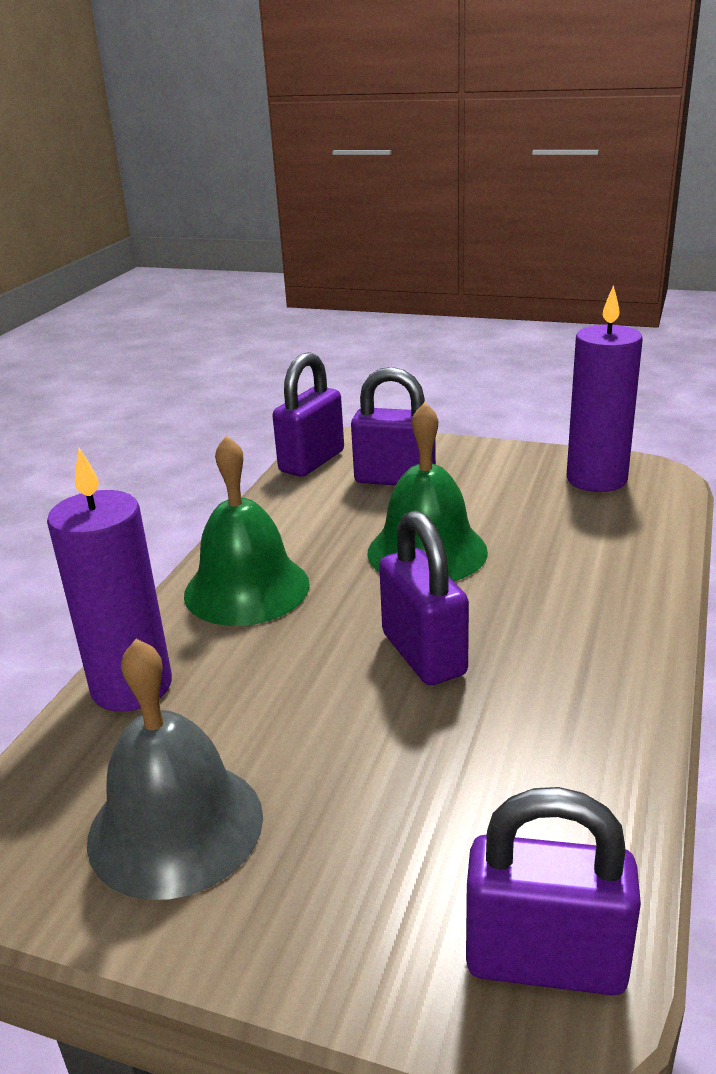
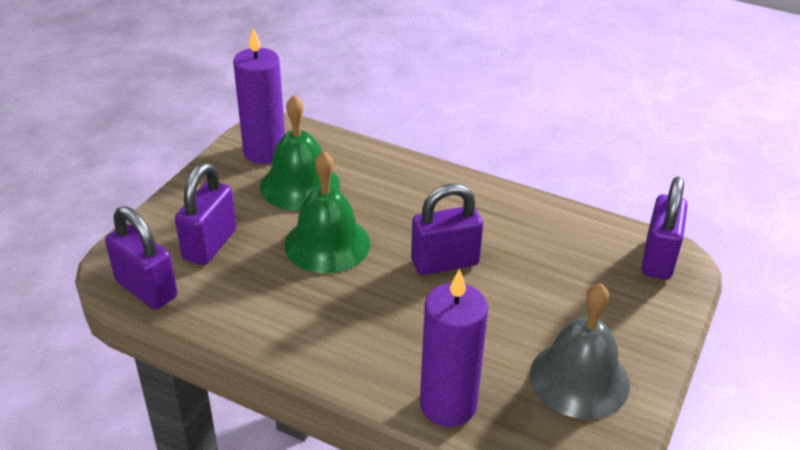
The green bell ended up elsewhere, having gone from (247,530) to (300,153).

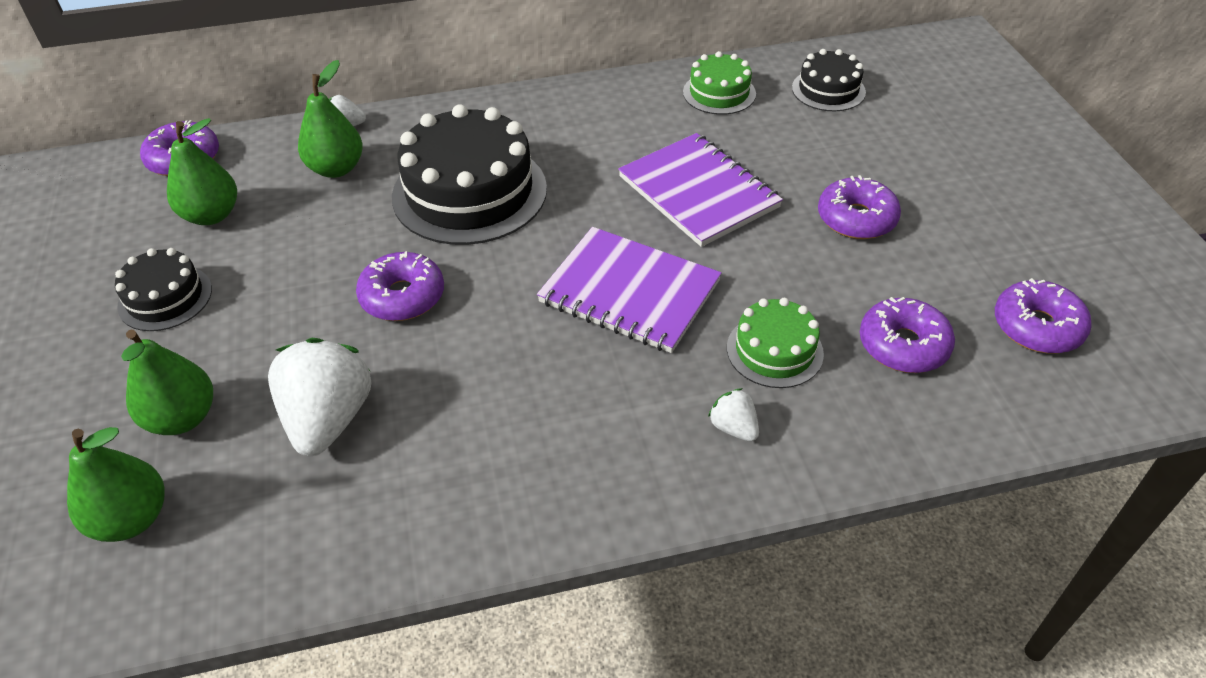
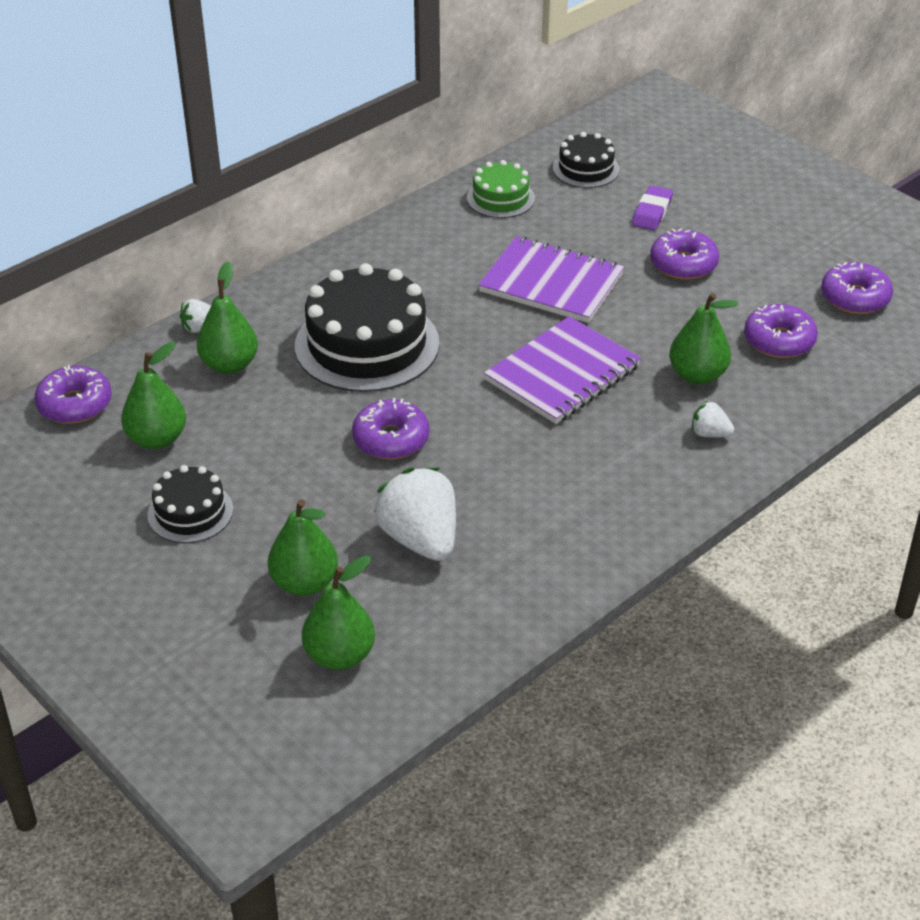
The purple exercise book at (629,290) ended up facing another way, 45 degrees counterclockwise from before.
Where the green cake stood at (775,343), the green pear came to stand at (703,338).
The second view gained the purple gum eraser at (652,207).

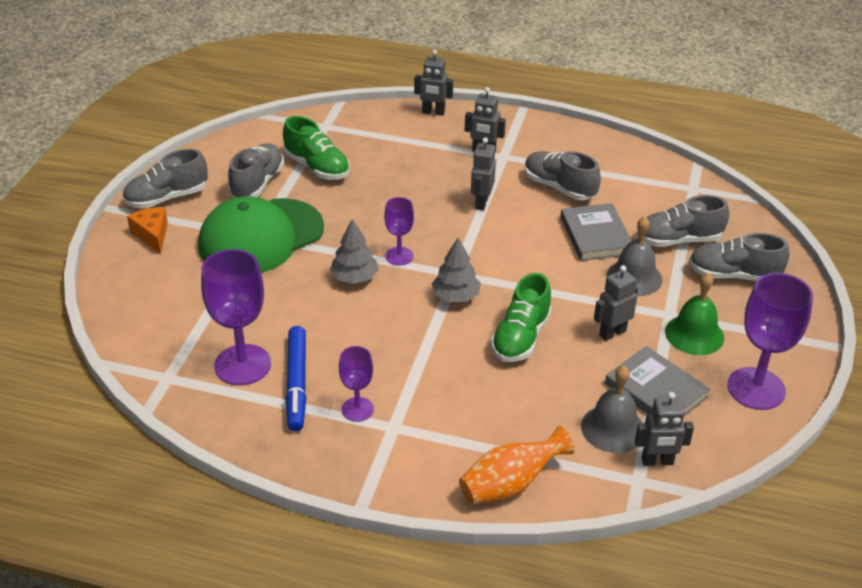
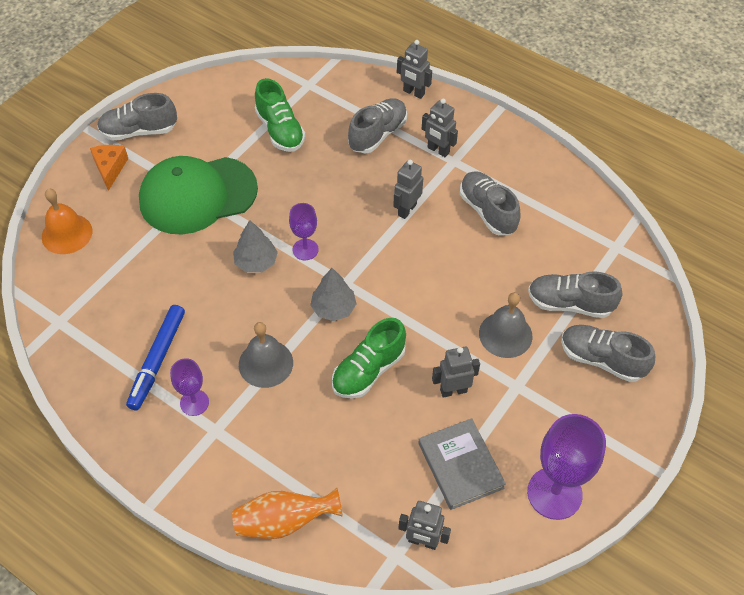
The ash-grey shoe ended up elsewhere, having gone from (256,170) to (377,125).
The second view lost the ash-grey hardcover at (596,232).
The second view lost the purple wine glass at (236,317).
The second view lost the green bell at (694,313).
The ash-grey bell ended up elsewhere, having gone from (612,409) to (266,355).
The second view gained the orange bell at (67,221).

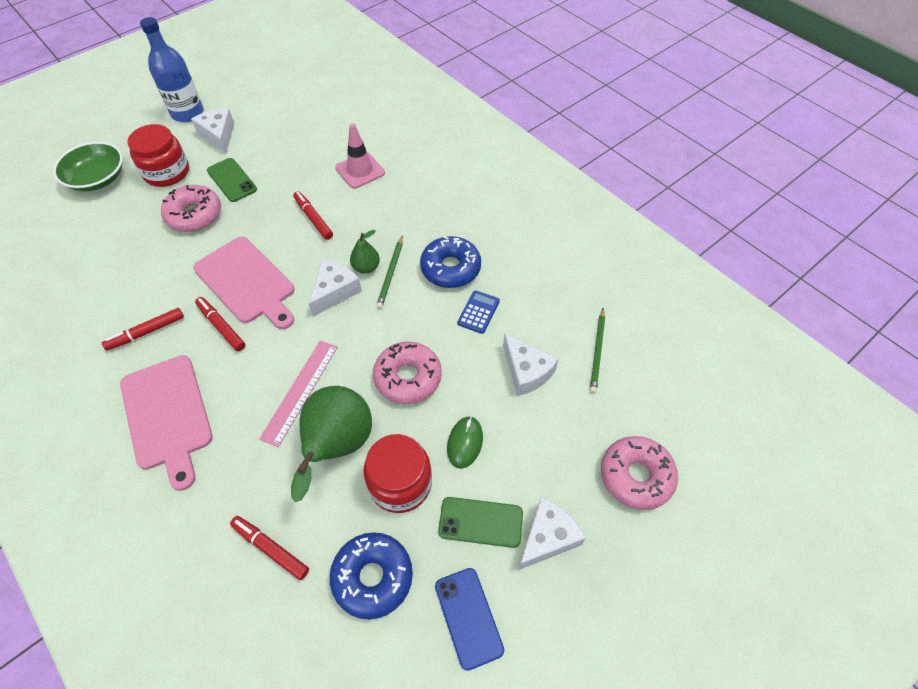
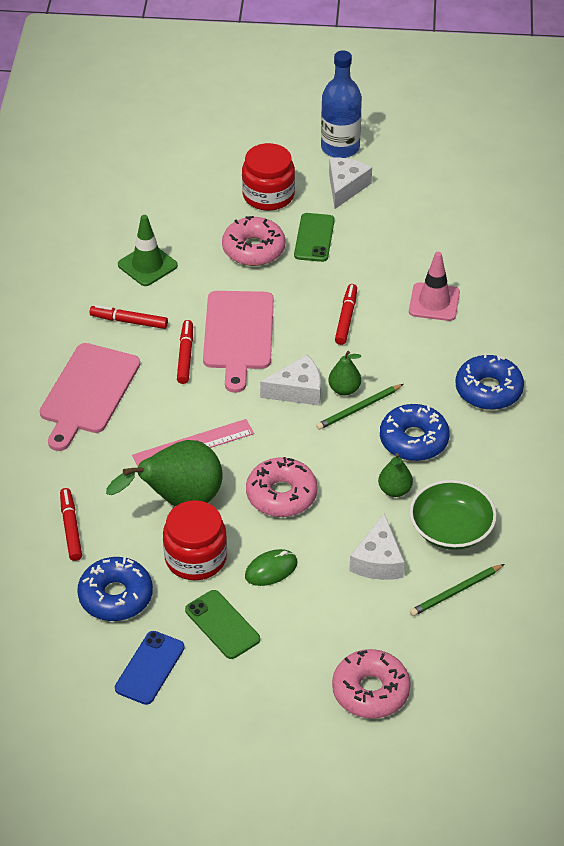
The green bowl ended up elsewhere, having gone from (88,166) to (453,515).
Where the blue calculator stood at (478,312), the green pear came to stand at (395,475).
The second view lost the pure white cheese wedge at (552,533).
The second view gained the green traffic cone at (148,250).
The second view gained the blue donut at (490,381).

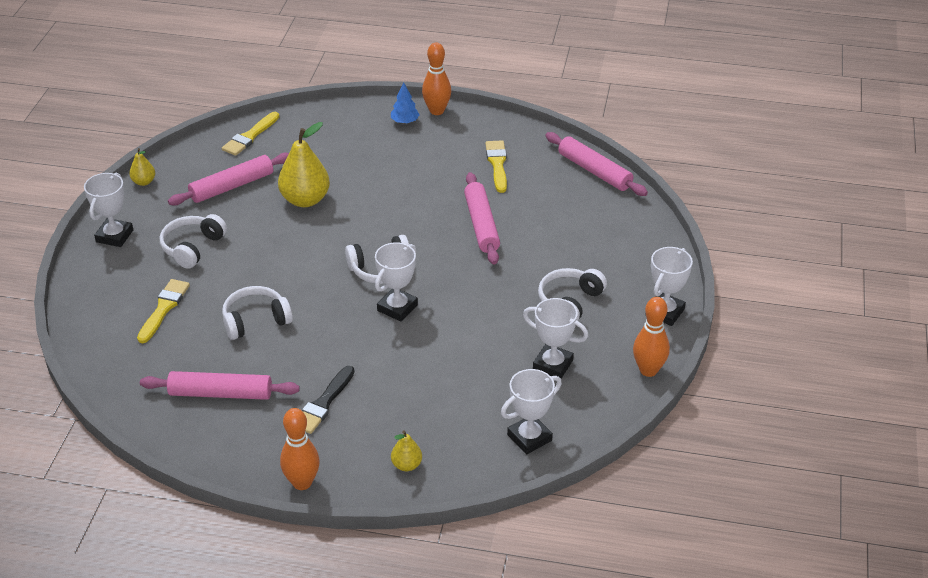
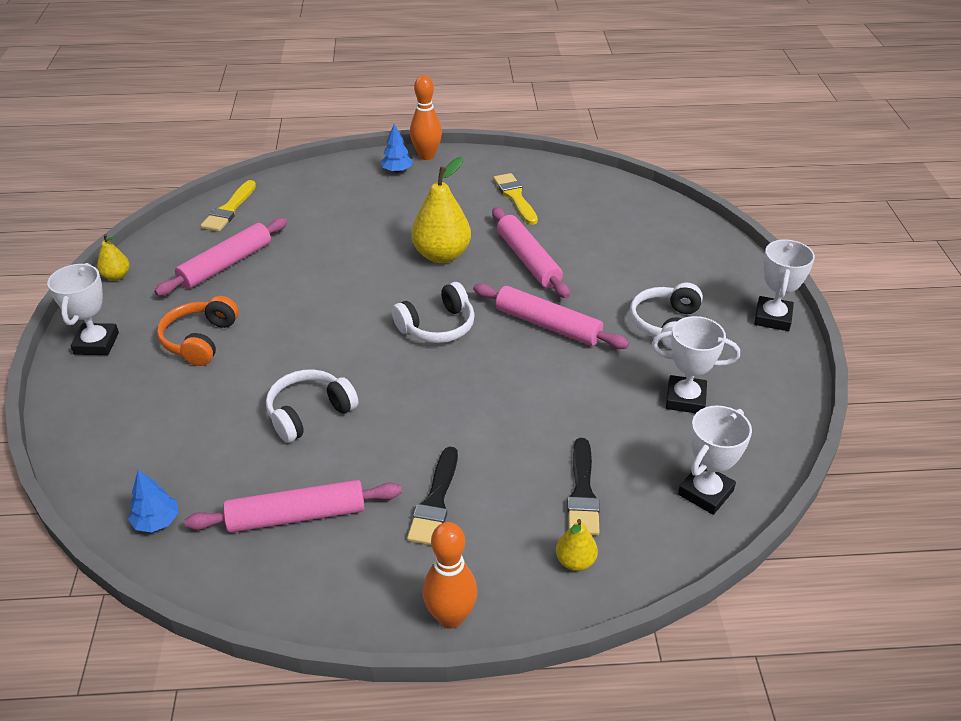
The yellow pear ended up elsewhere, having gone from (304,164) to (441,210).
The rose-pink dough roller ended up elsewhere, having gone from (597,164) to (551,316).
What was the pure white headset at (193,241) turned into the orange headset at (198,331).
The second view lost the pure white award cup at (396,282).
The second view lost the yellow paint brush at (163,311).
The second view lost the orange bowling pin at (651,337).
The second view gained the black paint brush at (583,487).
The second view gained the blue fir tree at (153,501).

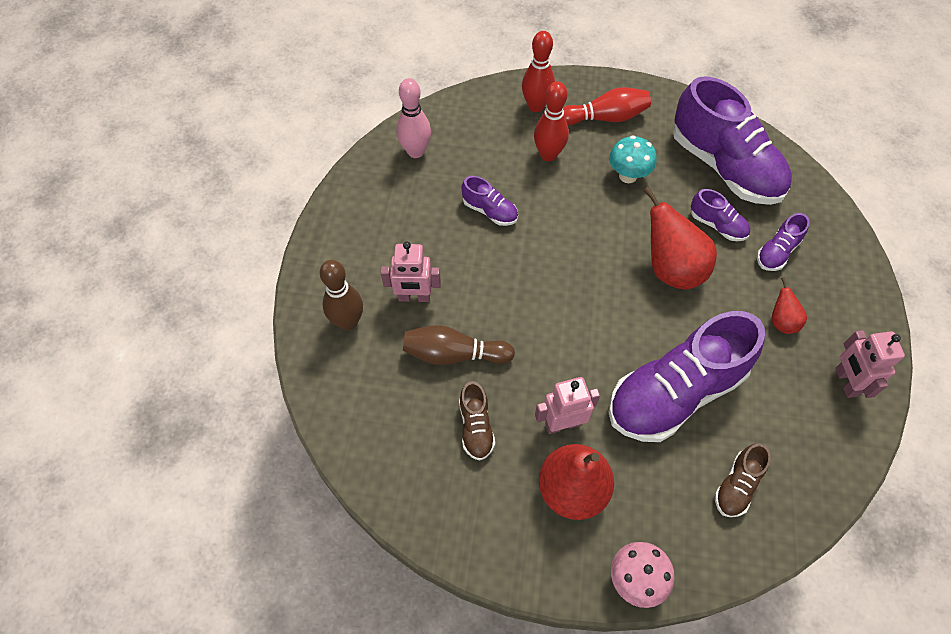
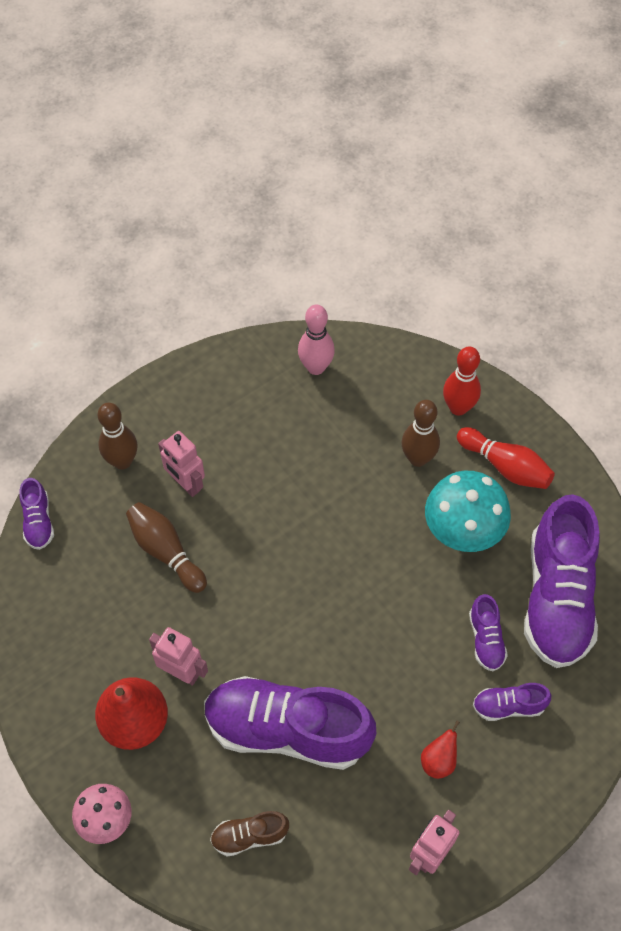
What was the crimson bowling pin at (551,121) turned into the russet bowling pin at (420,433).
The size of the turquoise toadstool at (632,159) changed by a factor of 1.61.
The purple shoe ended up elsewhere, having gone from (489,201) to (36,514).
The second view lost the crimson pear at (680,238).
The second view lost the russet shoe at (477,421).

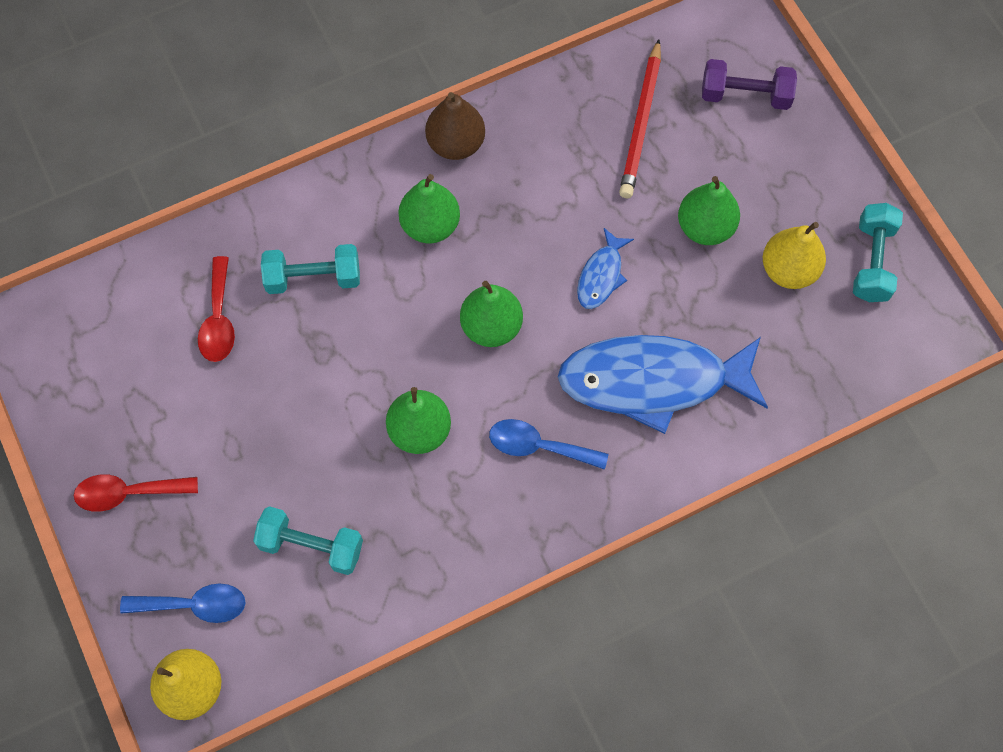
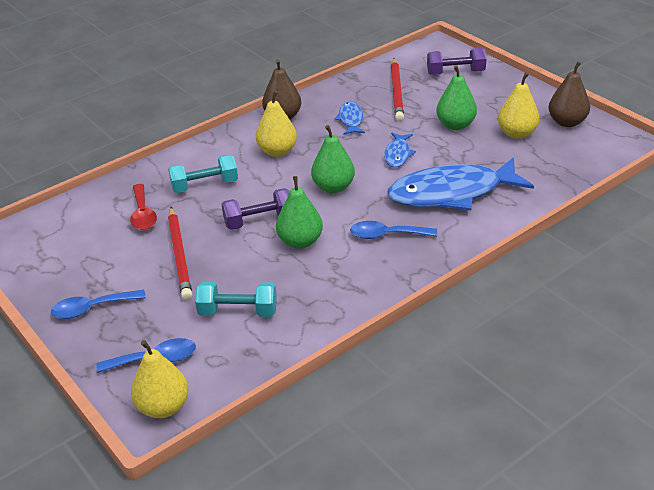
What was the green pear at (429,208) turned into the yellow pear at (276,124).
Where the turquoise dumbbell stood at (878,252), the russet pear came to stand at (569,94).
What was the crimson tablespoon at (136,493) turned into the blue tablespoon at (98,304).
The second view gained the blue fish at (350,118).
The second view gained the purple dumbbell at (256,209).
The second view gained the crimson wooden pencil at (180,254).

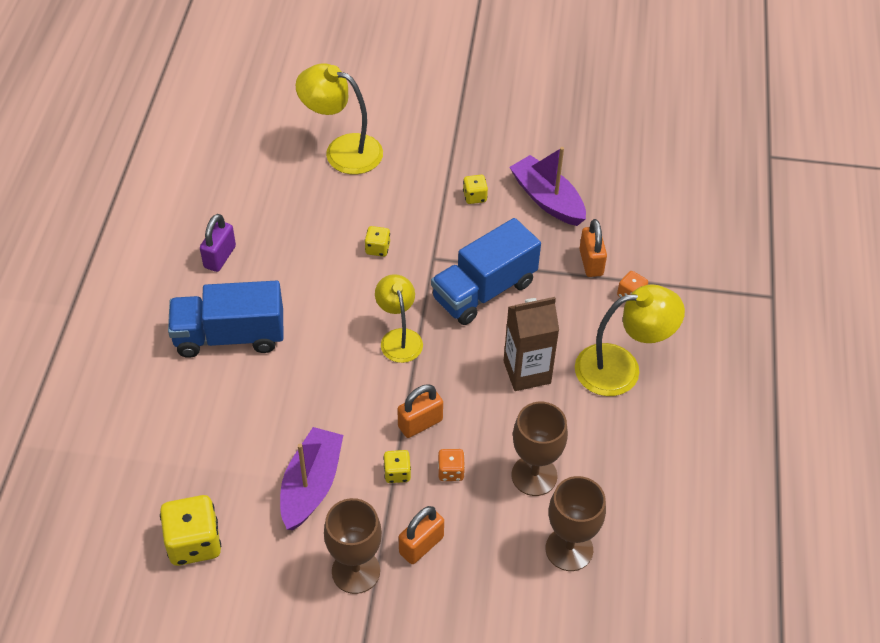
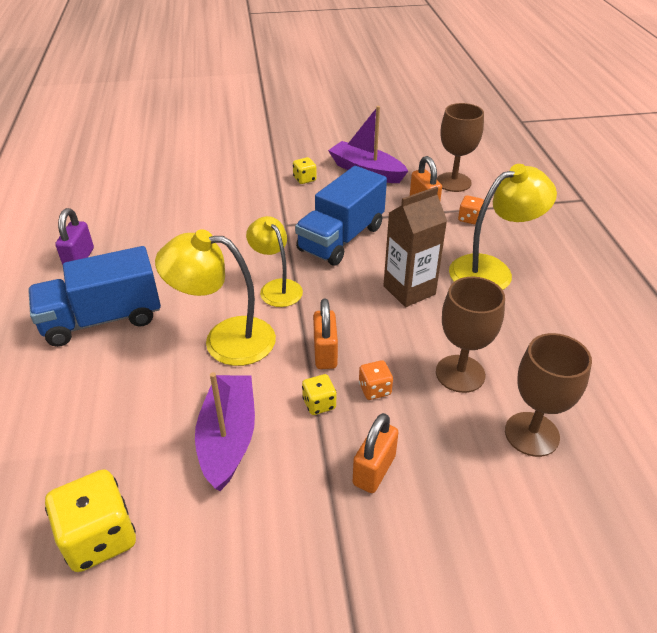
The yellow desk lamp ended up elsewhere, having gone from (339,118) to (215,297).
The second view lost the yellow die at (377,241).
The orange lock at (420,411) ended up facing another way, 45 degrees counterclockwise from before.
The russet wine glass ended up elsewhere, having gone from (353,546) to (460,147).

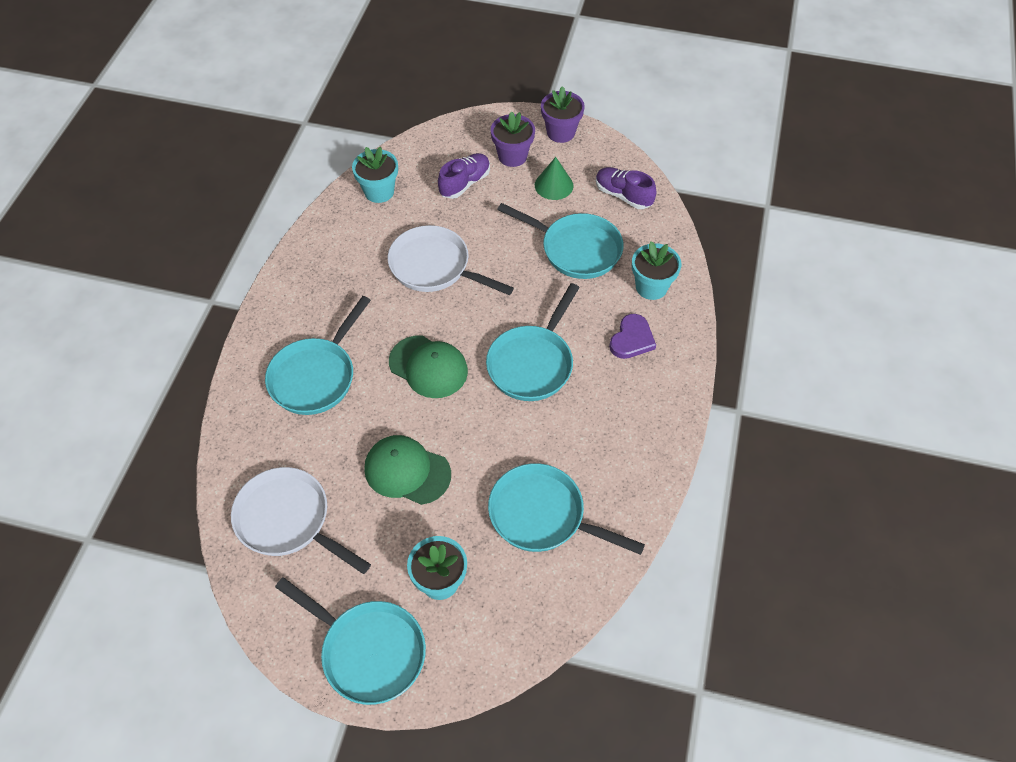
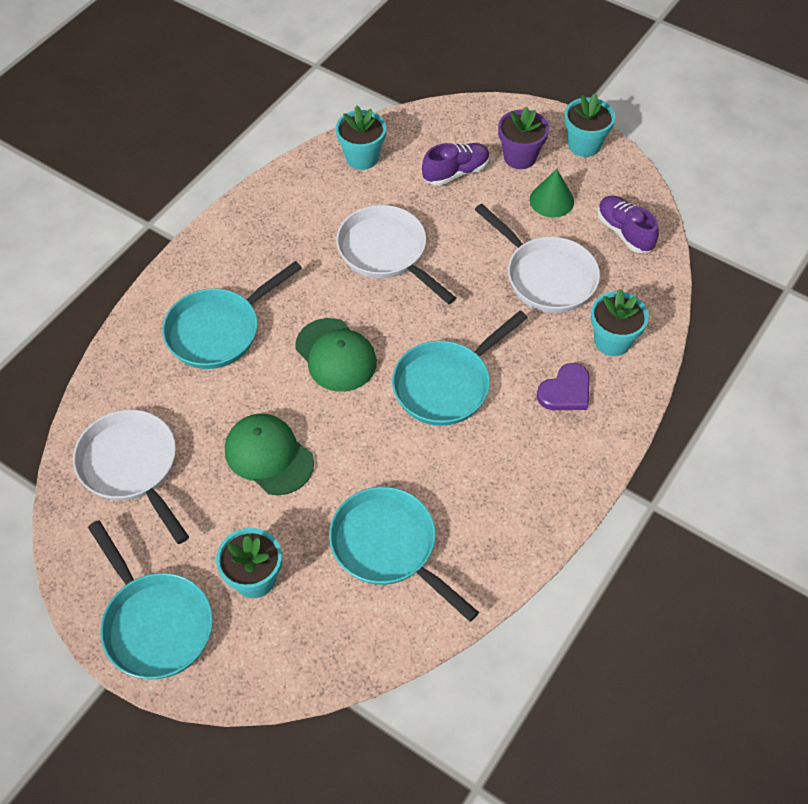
What was the purple plant pot at (563,114) turned into the turquoise plant pot at (589,125).
What was the turquoise pan at (560,241) turned into the pure white pan at (537,258).

